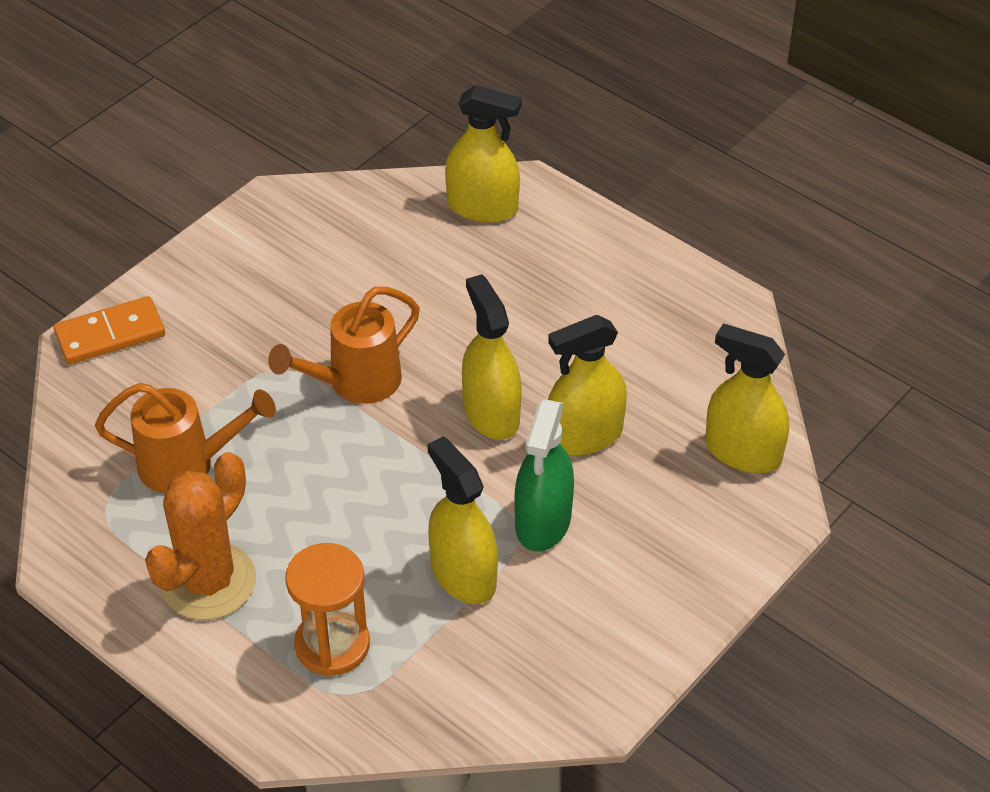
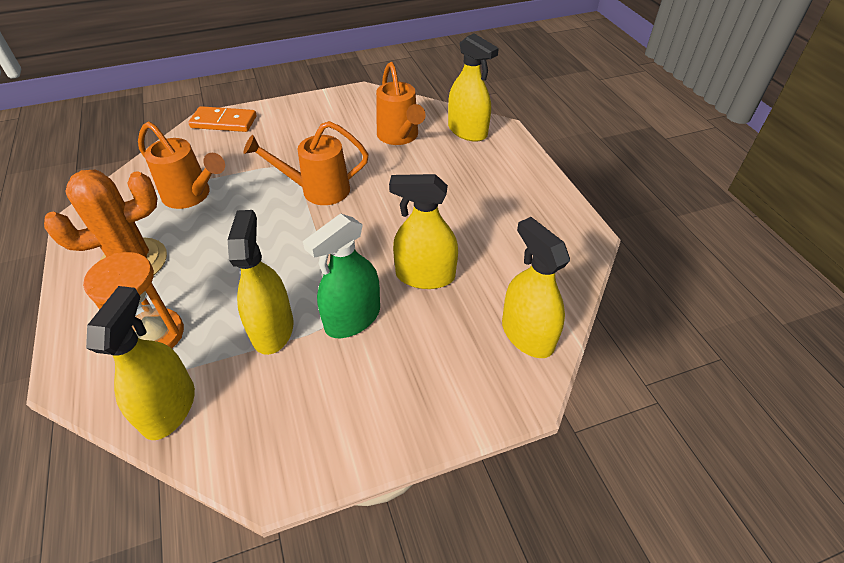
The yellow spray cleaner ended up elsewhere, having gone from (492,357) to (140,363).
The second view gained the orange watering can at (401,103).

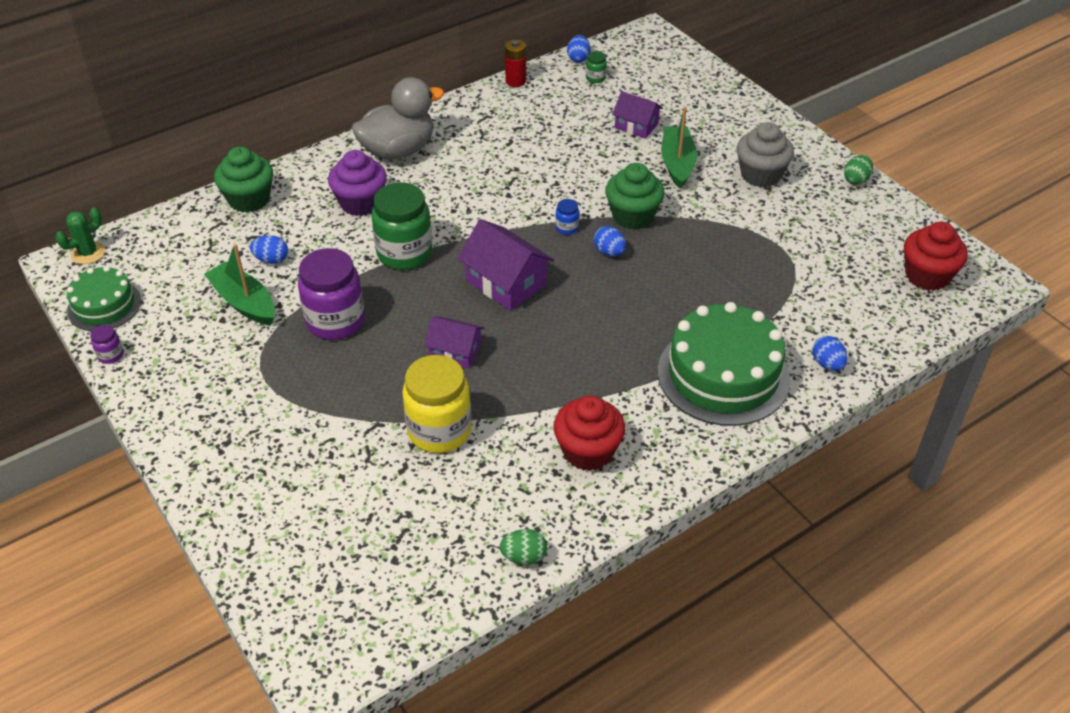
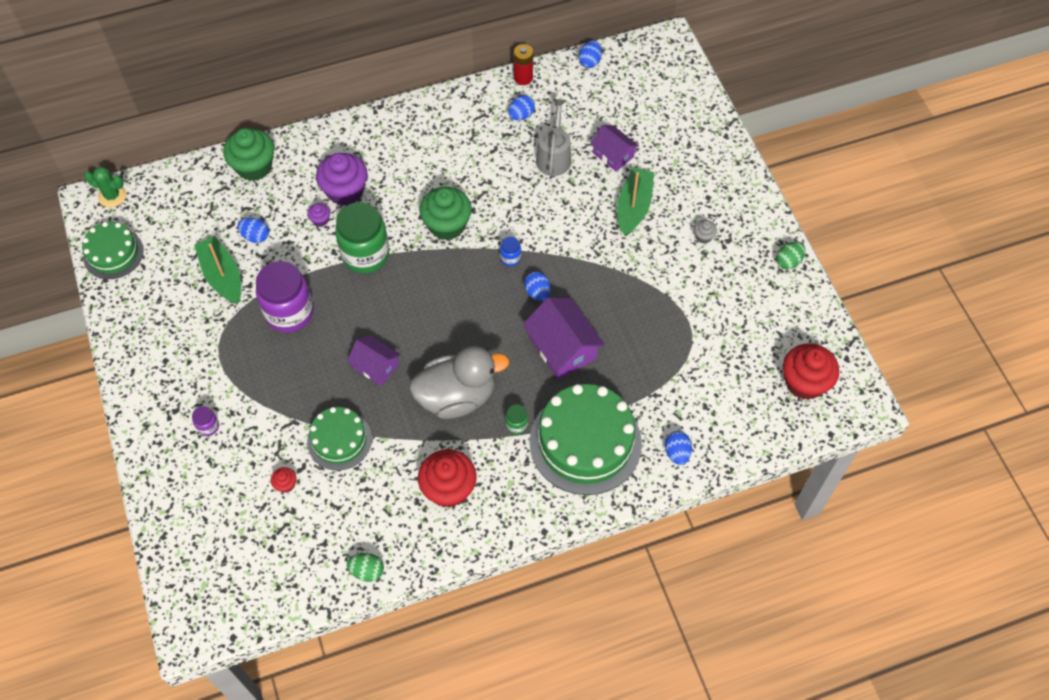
The green jar ended up elsewhere, having gone from (596,67) to (516,419).
The ash-grey toy duck ended up elsewhere, having gone from (398,118) to (459,382).
The size of the ash-grey fairy cake at (765,154) changed by a factor of 0.44.
The green fairy cake ended up elsewhere, having gone from (635,196) to (445,213).
The green prickly plant at (80,235) ended up facing another way, 45 degrees clockwise from before.
The purple house ended up elsewhere, having gone from (505,265) to (564,338).
The purple jar ended up elsewhere, having gone from (106,344) to (205,421).
Where the yellow jar stood at (437,404), the green cake came to stand at (339,438).
The second view gained the blue egg shape at (521,107).
The second view gained the ash-grey watering can at (553,137).
The second view gained the purple fairy cake at (318,215).
The second view gained the crimson fairy cake at (284,480).

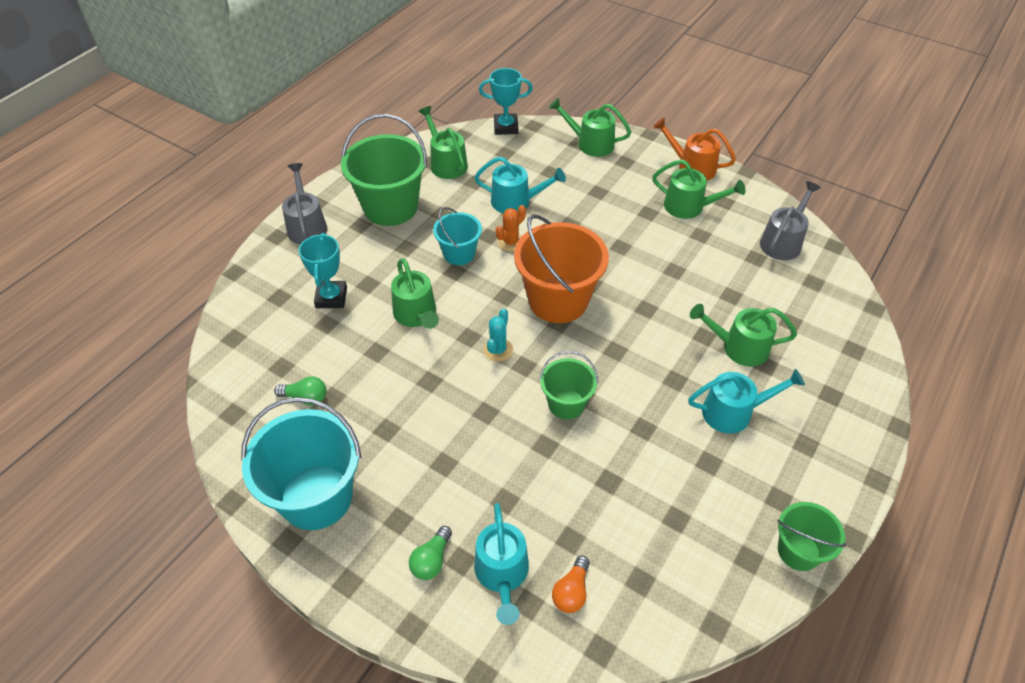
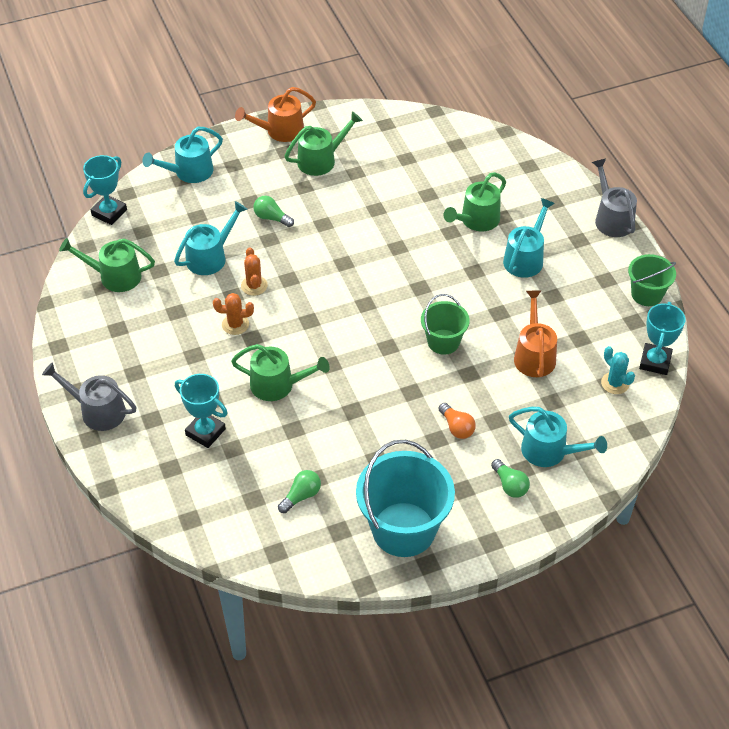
What was the green watering can at (590,127) turned into the turquoise watering can at (183,155).
The second view lost the green sand bucket at (384,170).
The ash-grey watering can ended up elsewhere, having gone from (790,220) to (614,198).
Where the turquoise sand bucket stood at (457,236), the orange prickly plant came to stand at (233,314).
The second view lost the orange sand bucket at (561,268).
The turquoise prickly plant ended up elsewhere, having gone from (498,335) to (618,370).
The orange light bulb ended up elsewhere, having gone from (571,584) to (457,421).
The second view gained the green light bulb at (273,211).
The second view gained the orange watering can at (535,334).
The second view gained the turquoise award cup at (662,338).

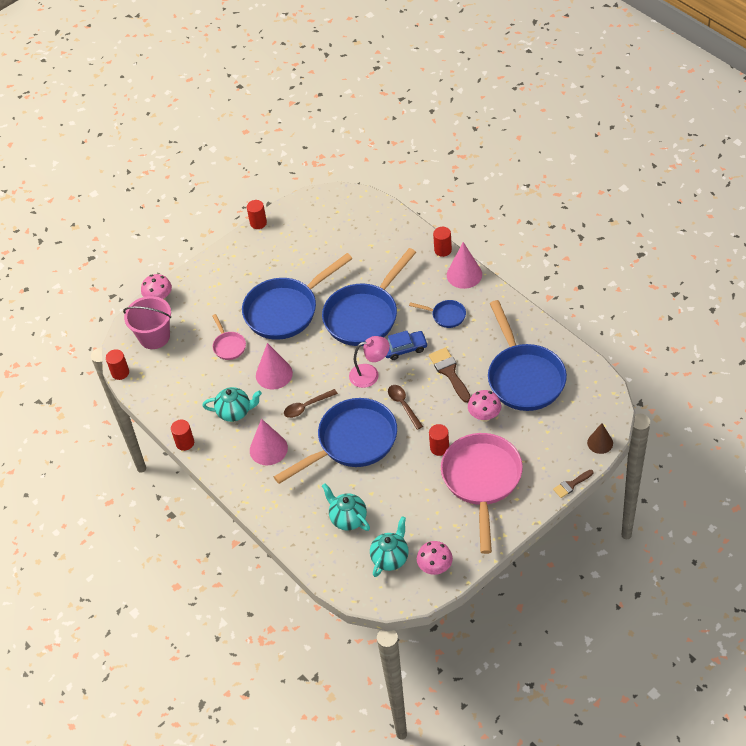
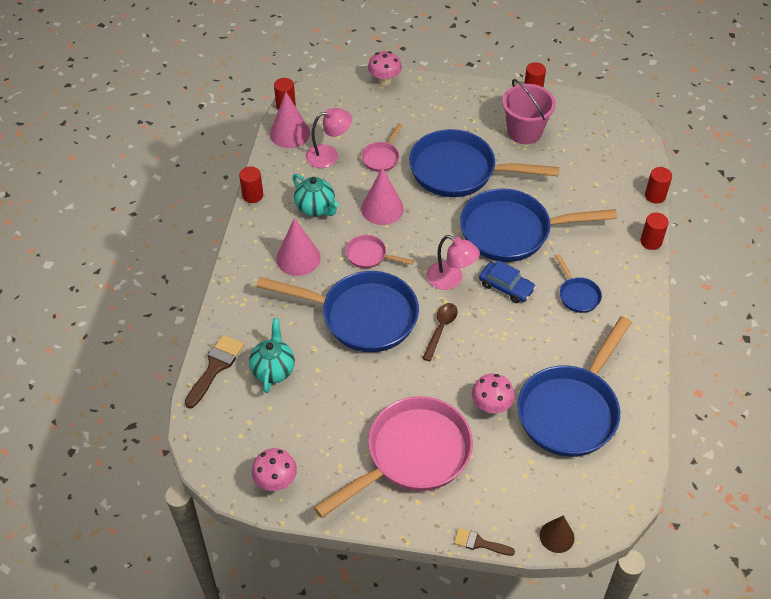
The rose-pink solid cone ended up elsewhere, having gone from (464,265) to (290,120).
The rose-pink sand bucket ended up elsewhere, having gone from (147,322) to (529,111).
The russet paint brush ended up elsewhere, having gone from (450,375) to (214,372).
Where the russet tablespoon stood at (311,403), the rose-pink pan came to stand at (380,251).
The crimson cylinder ended up elsewhere, having gone from (439,440) to (658,185).
The second view lost the turquoise tea pot at (389,546).
The second view gained the rose-pink desk lamp at (328,138).

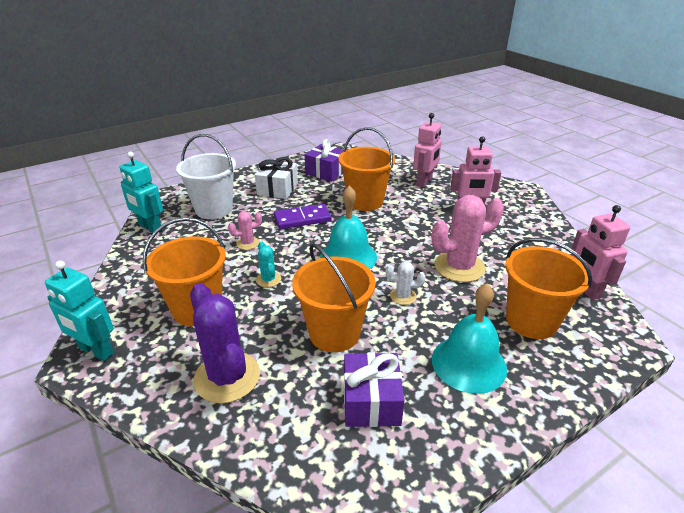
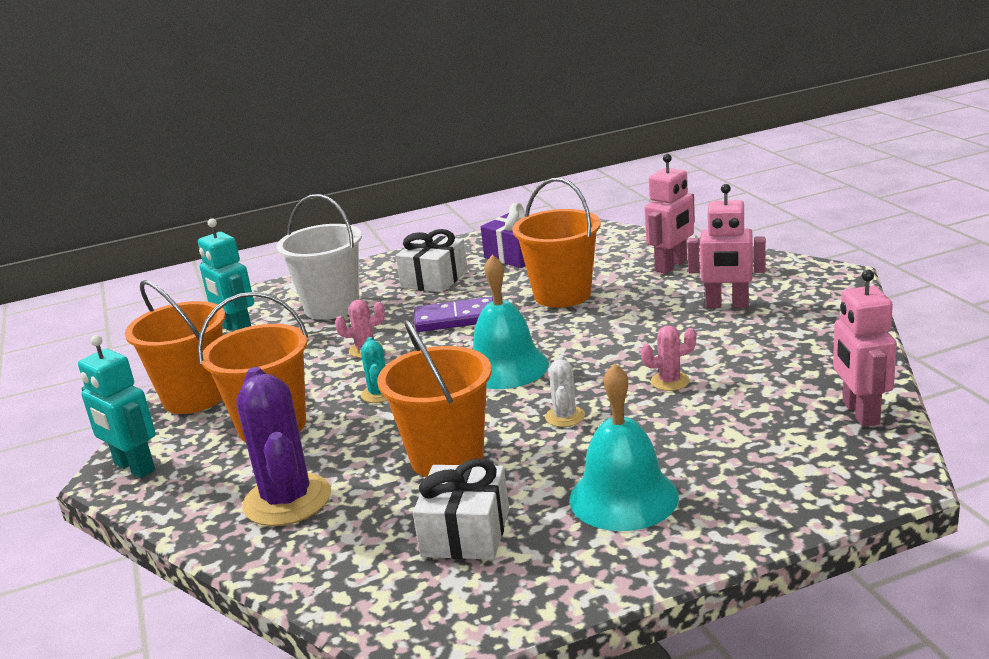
The size of the rose-pink prickly plant at (467,238) changed by a factor of 0.49.
The orange sand bucket ended up elsewhere, having gone from (549,288) to (175,347).
The pure white prickly plant at (405,283) ended up facing another way, 75 degrees clockwise from before.
What was the purple wrapped gift at (374,389) turned into the pure white wrapped gift at (461,509).

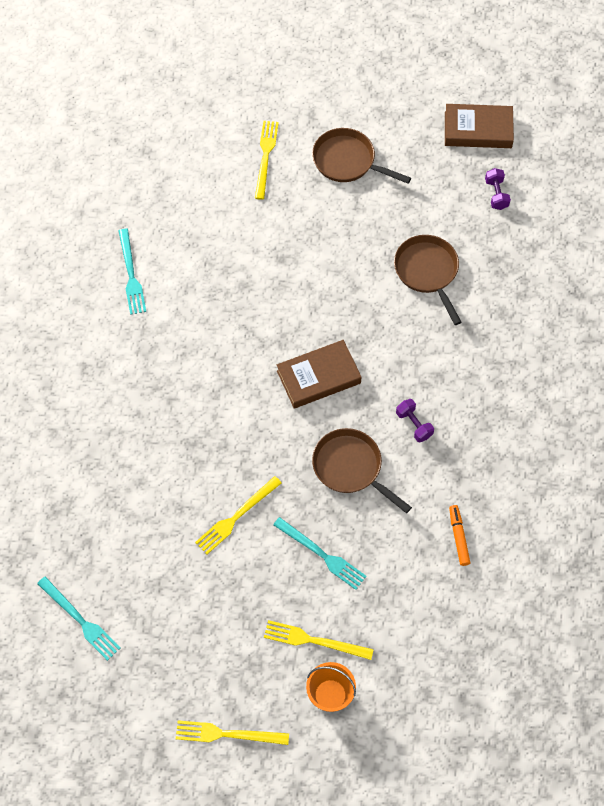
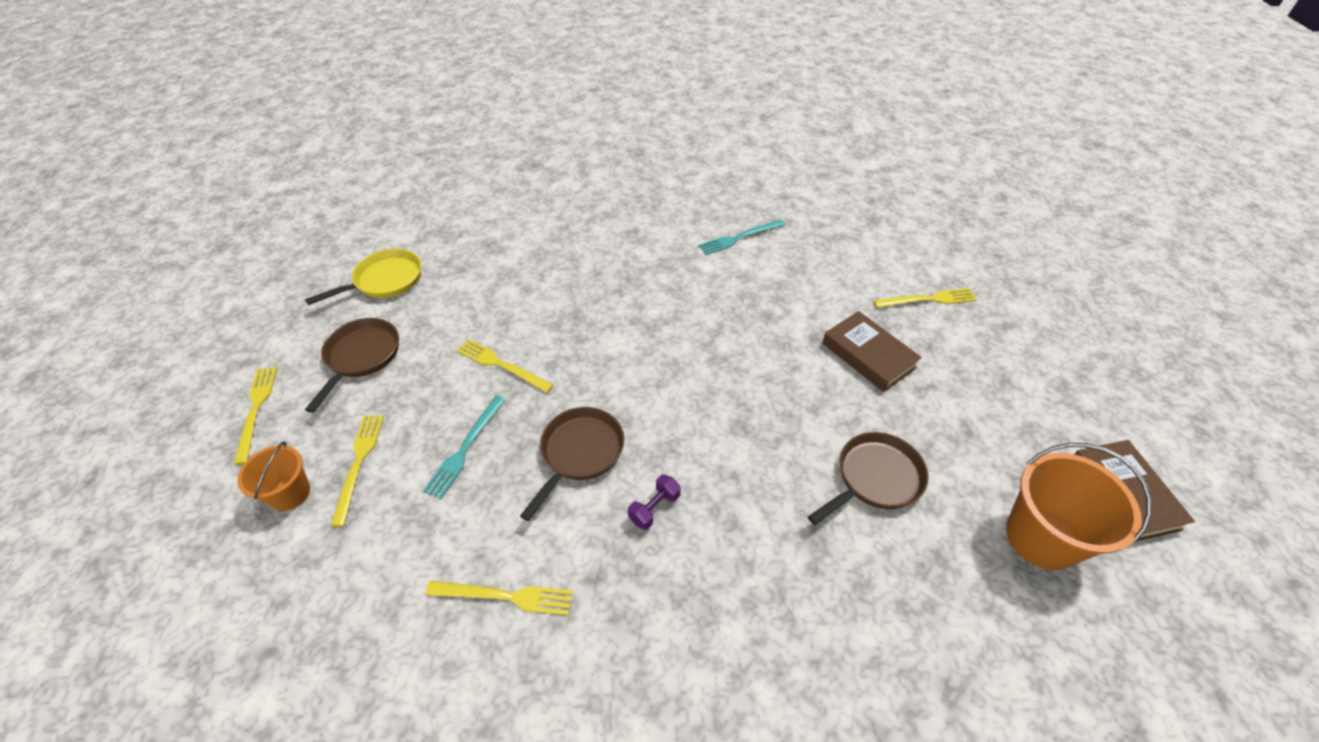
The russet pan ended up elsewhere, having gone from (361,156) to (352,365).
Where the purple dumbbell stood at (498,189), the orange sand bucket came to stand at (1079,506).
The russet hardcover ended up elsewhere, having gone from (319,374) to (872,351).
Where the orange marker pen stood at (460,535), the yellow fork came to stand at (499,598).
Where the turquoise fork stood at (78,618), the yellow pan came to stand at (363,277).

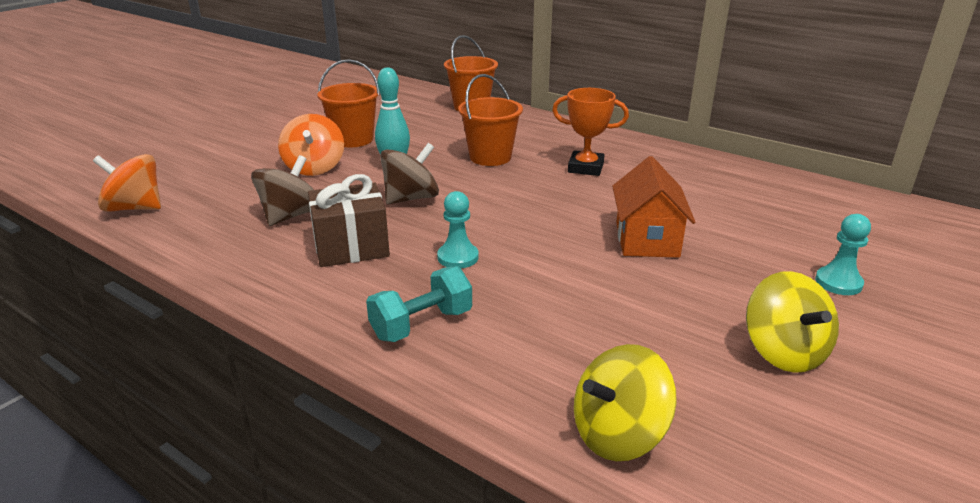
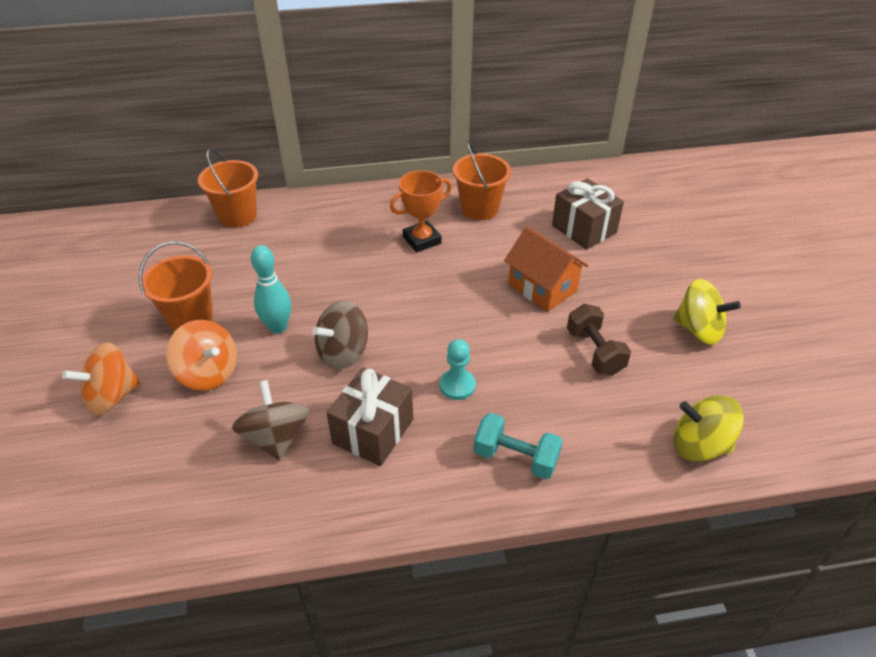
The orange sand bucket ended up elsewhere, having gone from (490,120) to (482,180).
The russet whirligig at (409,173) ended up facing another way, 135 degrees counterclockwise from before.
The orange whirligig ended up elsewhere, having gone from (127,183) to (101,378).
The second view lost the turquoise chess pawn at (843,254).
The turquoise dumbbell at (419,304) ended up facing another way, 75 degrees counterclockwise from before.
The yellow whirligig at (625,402) ended up facing another way, 90 degrees clockwise from before.
The second view gained the russet wrapped gift at (588,214).
The second view gained the russet dumbbell at (599,339).

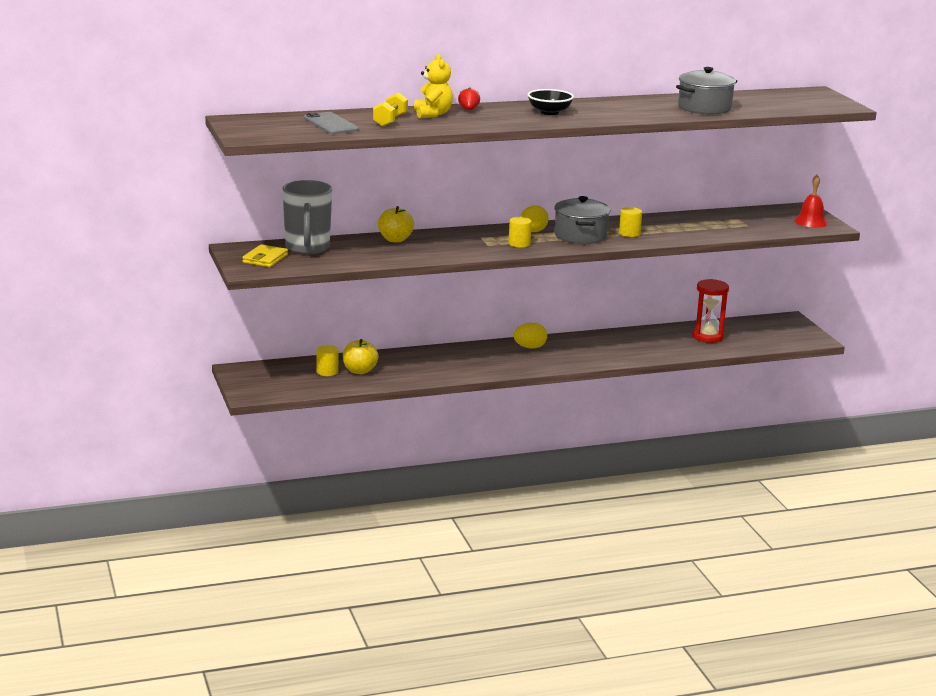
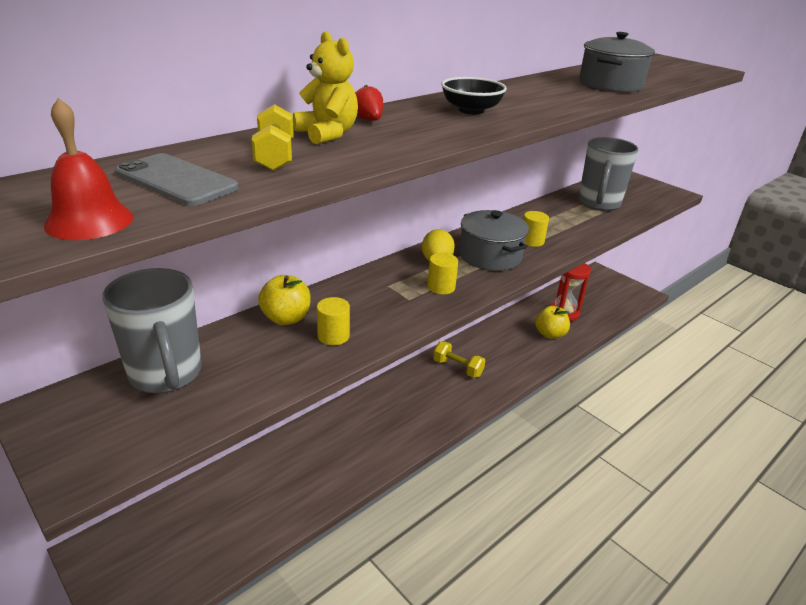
The crimson bell ended up elsewhere, having gone from (811,201) to (89,169).
The second view lost the yellow wallet at (265,255).
The second view lost the yellow egg shape at (530,336).
The yellow apple fruit ended up elsewhere, having gone from (360,356) to (552,322).
The yellow cylinder ended up elsewhere, having gone from (327,360) to (333,321).
The second view gained the ash-grey tea mug at (609,174).
The second view gained the yellow dumbbell at (459,359).

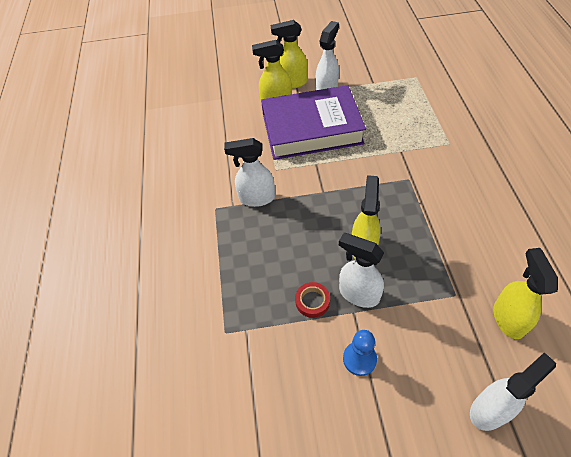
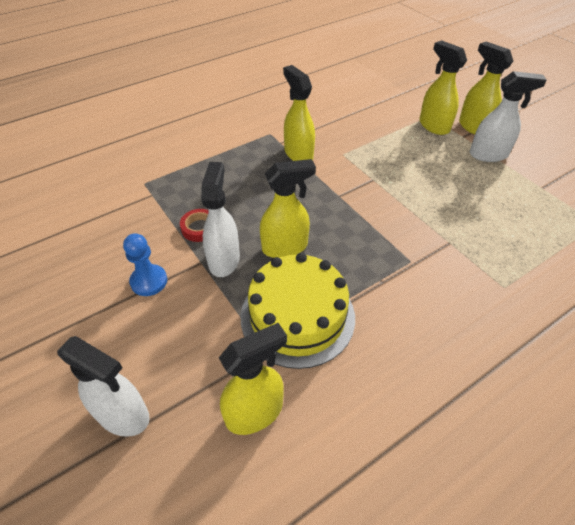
The second view lost the purple hardcover at (313,122).
What was the pure white spray cleaner at (249,172) turned into the yellow spray cleaner at (299,113).
The second view gained the yellow cake at (297,311).

